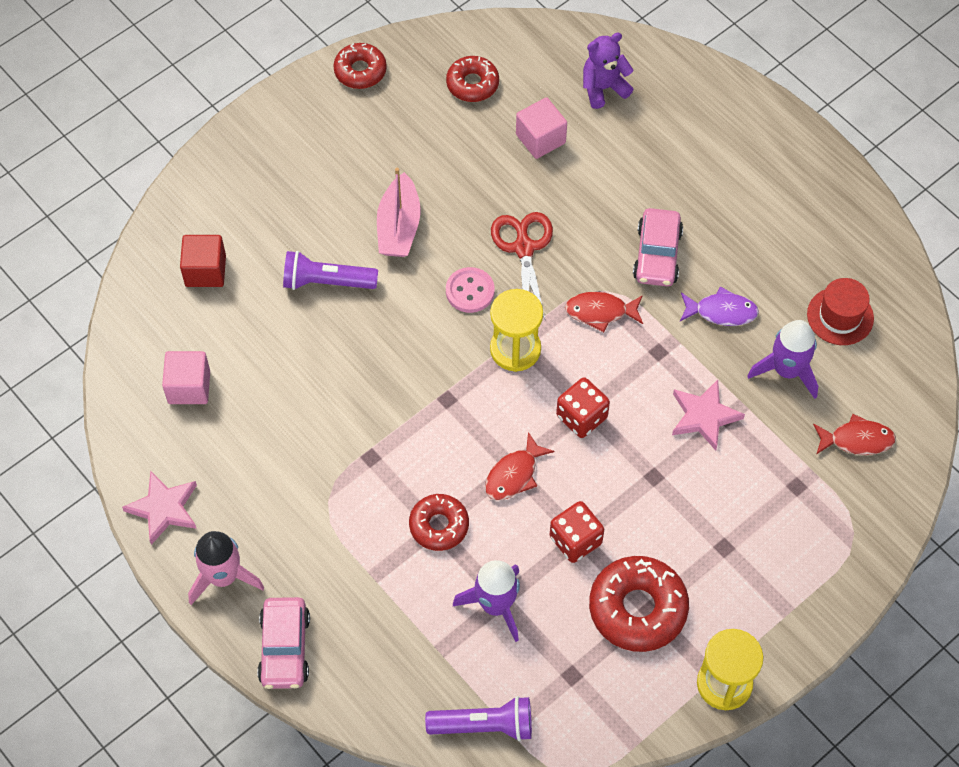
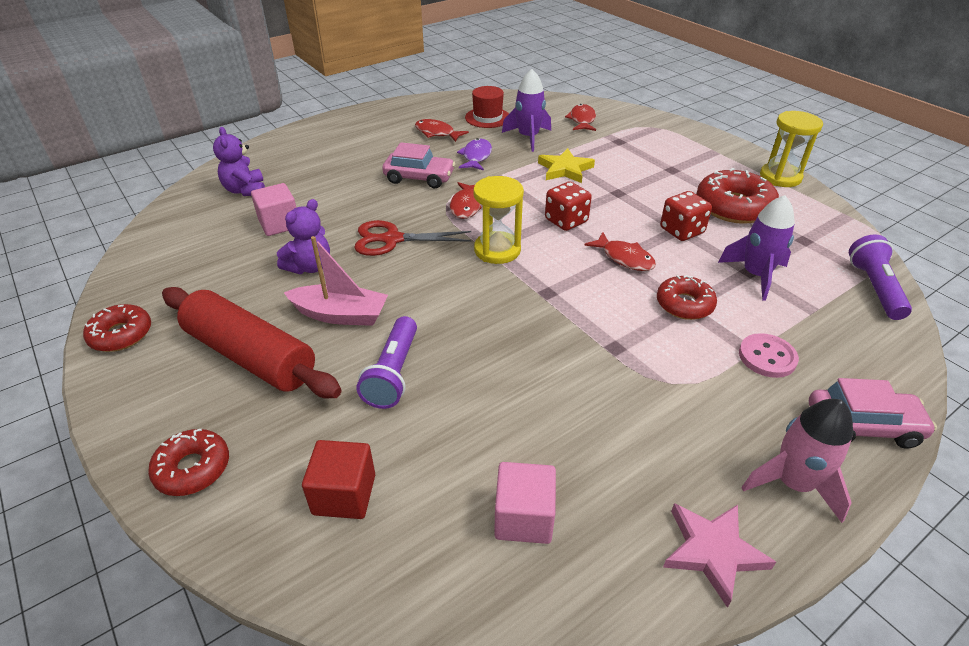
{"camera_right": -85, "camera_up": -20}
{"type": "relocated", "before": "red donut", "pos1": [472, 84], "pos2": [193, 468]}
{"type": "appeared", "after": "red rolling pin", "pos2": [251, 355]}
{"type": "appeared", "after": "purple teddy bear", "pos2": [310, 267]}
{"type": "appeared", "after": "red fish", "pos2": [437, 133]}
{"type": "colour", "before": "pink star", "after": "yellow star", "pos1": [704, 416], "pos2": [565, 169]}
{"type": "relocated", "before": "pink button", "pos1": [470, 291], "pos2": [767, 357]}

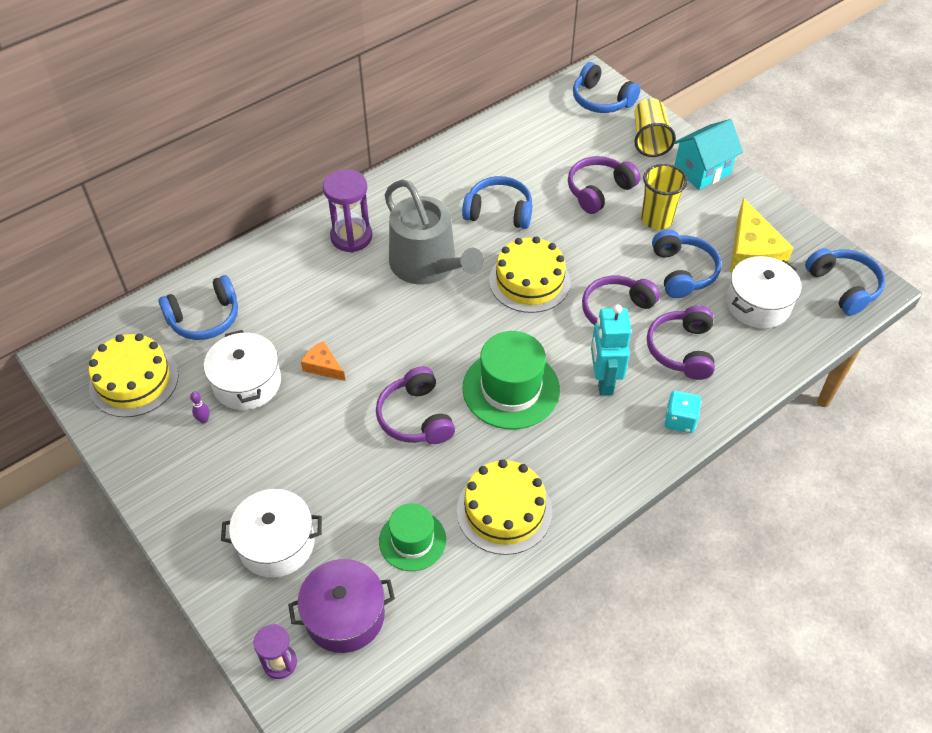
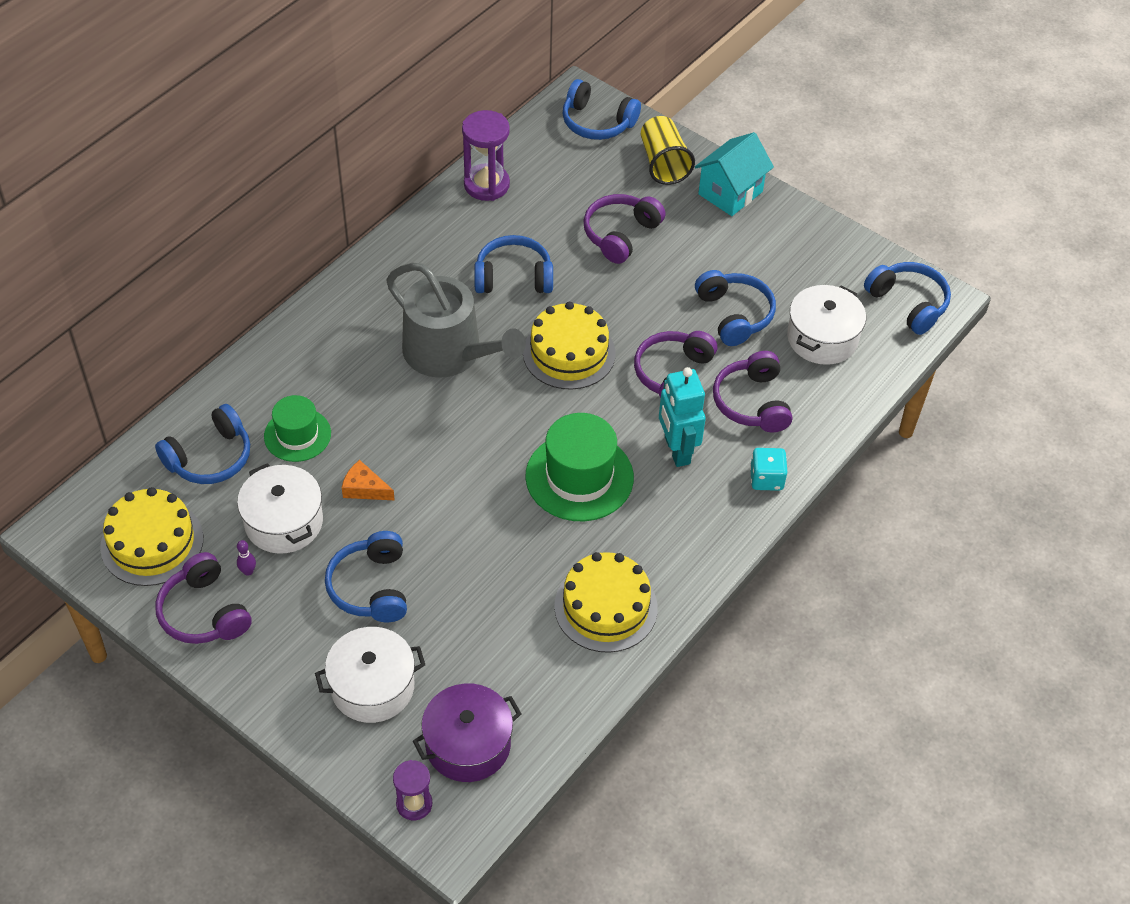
{"camera_right": -15, "camera_up": 0}
{"type": "relocated", "before": "purple headphones", "pos1": [415, 417], "pos2": [204, 612]}
{"type": "relocated", "before": "green hat", "pos1": [412, 540], "pos2": [297, 435]}
{"type": "appeared", "after": "blue headphones", "pos2": [371, 587]}
{"type": "relocated", "before": "purple hourglass", "pos1": [351, 237], "pos2": [486, 185]}
{"type": "missing", "before": "yellow cup", "pos1": [656, 219]}
{"type": "missing", "before": "yellow cheese", "pos1": [751, 252]}

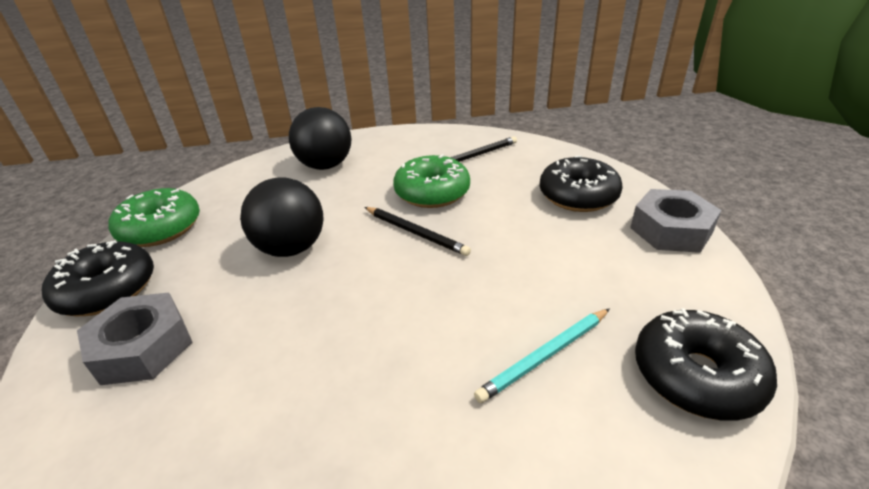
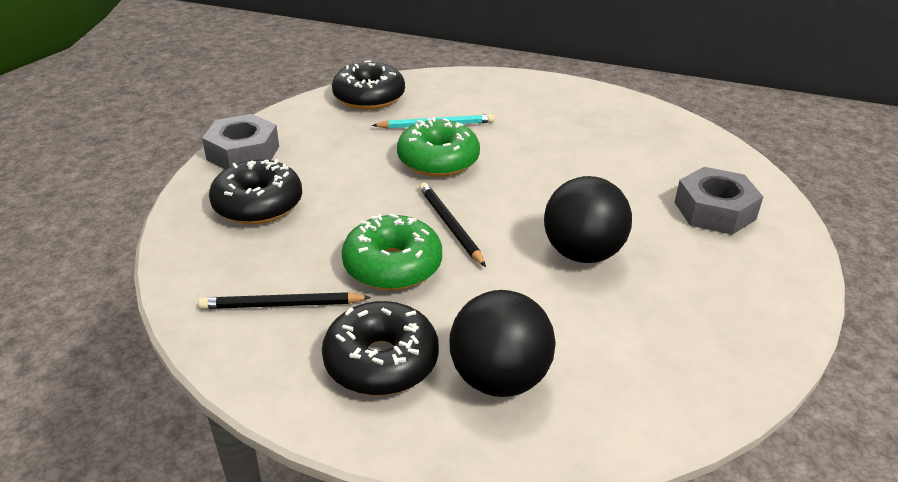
{"camera_right": -155, "camera_up": 0}
{"type": "relocated", "before": "black donut", "pos1": [107, 290], "pos2": [381, 361]}
{"type": "relocated", "before": "green donut", "pos1": [161, 228], "pos2": [438, 160]}

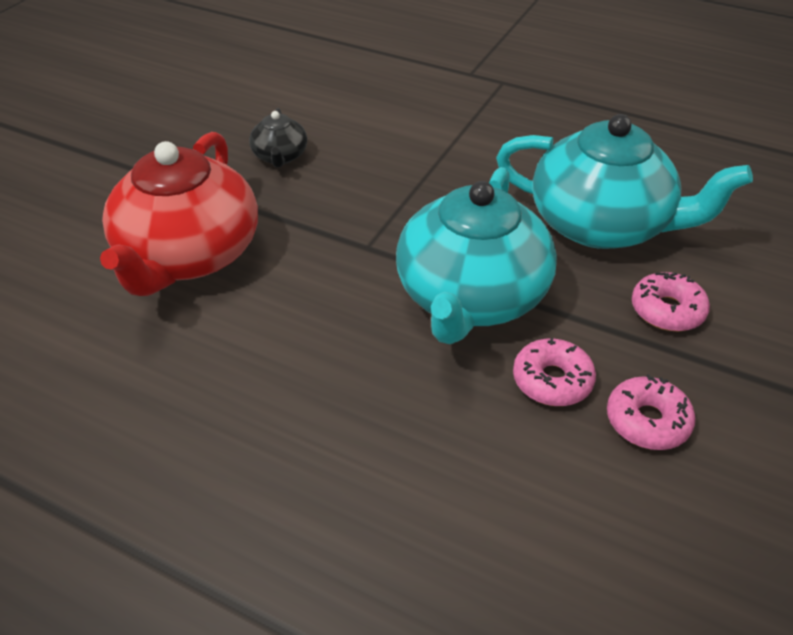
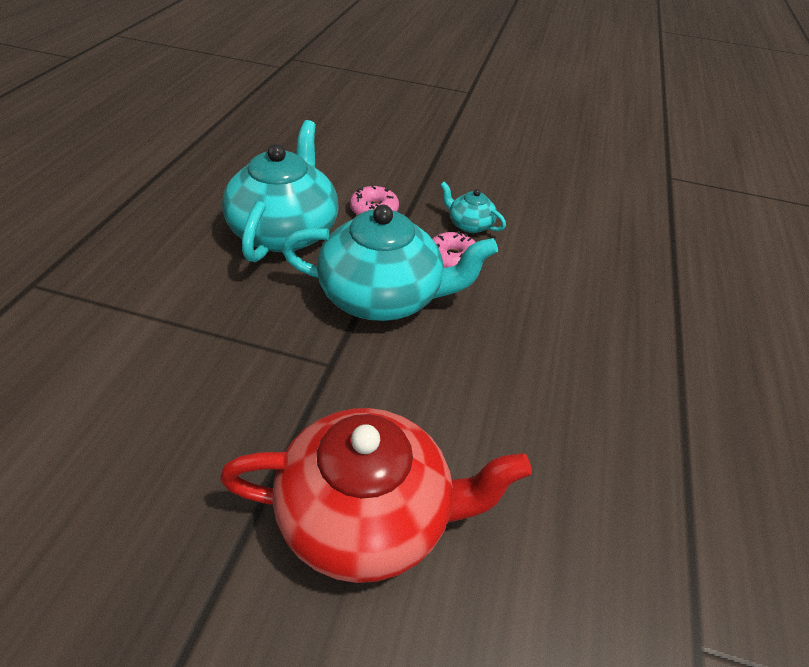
{"camera_right": -105, "camera_up": 0}
{"type": "exchanged", "before": "pink donut", "after": "turquoise teapot", "pos1": [647, 421], "pos2": [469, 224]}
{"type": "missing", "before": "black teapot", "pos1": [280, 156]}

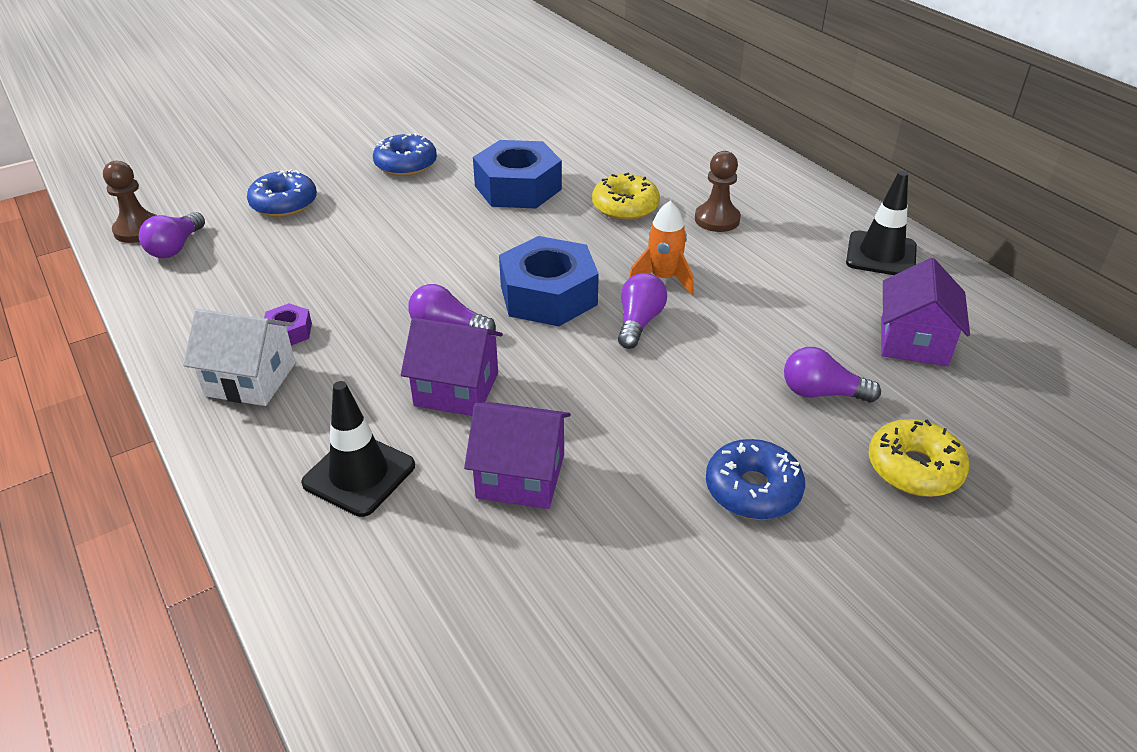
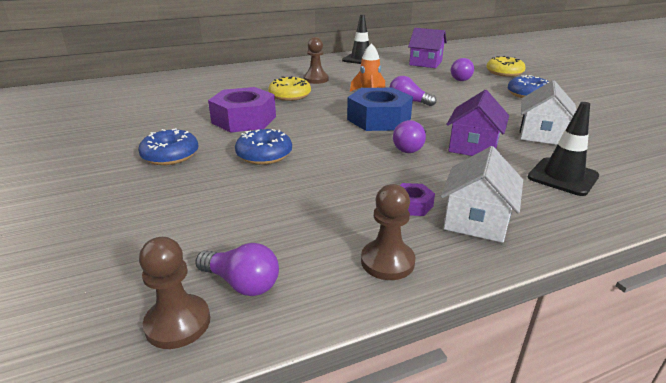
{"camera_right": -80, "camera_up": -10}
{"type": "colour", "before": "blue nut", "after": "purple nut", "pos1": [518, 187], "pos2": [244, 119]}
{"type": "relocated", "before": "blue donut", "pos1": [284, 204], "pos2": [264, 155]}
{"type": "appeared", "after": "brown pawn", "pos2": [387, 262]}
{"type": "colour", "before": "purple house", "after": "white house", "pos1": [521, 476], "pos2": [541, 135]}

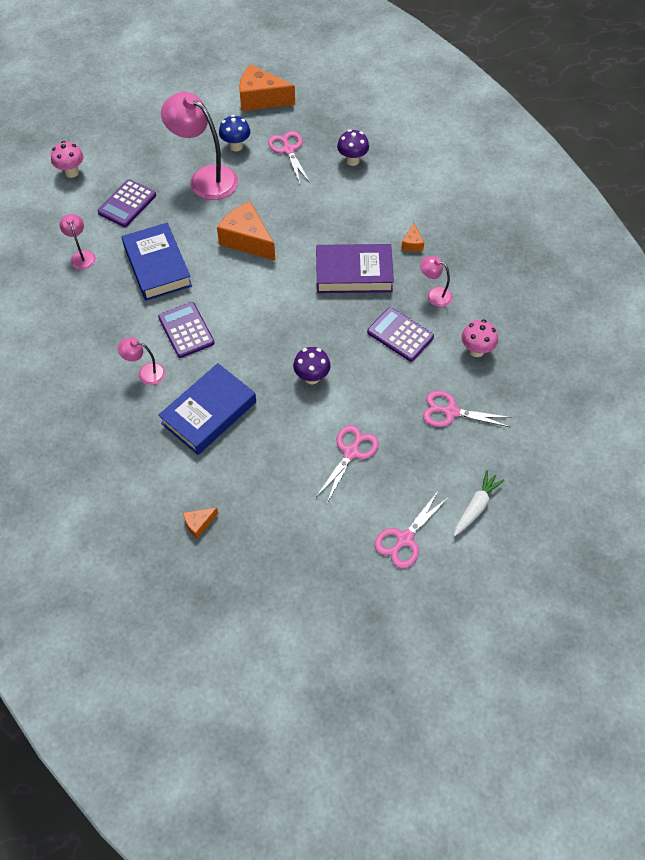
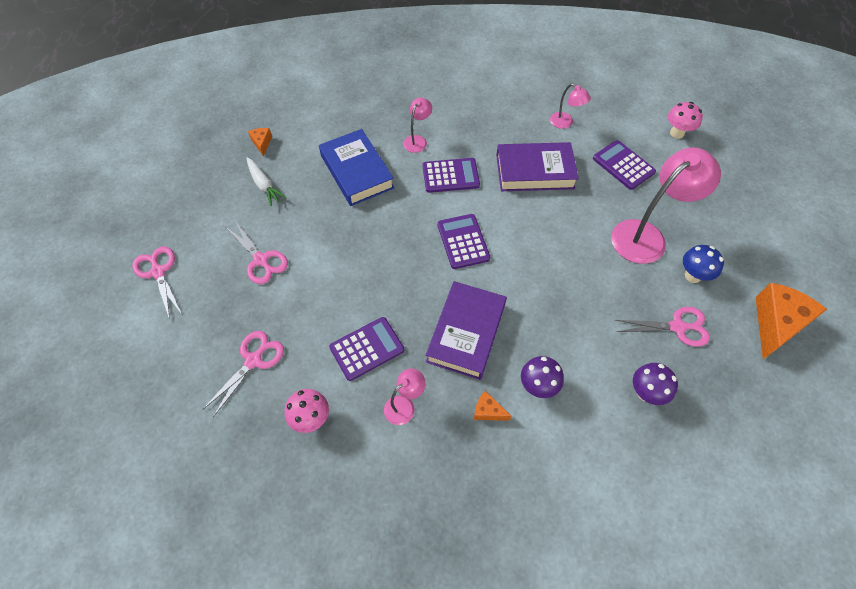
{"camera_right": 110, "camera_up": 0}
{"type": "relocated", "before": "white carrot", "pos1": [476, 507], "pos2": [264, 185]}
{"type": "appeared", "after": "purple calculator", "pos2": [463, 241]}
{"type": "colour", "before": "blue book", "after": "purple book", "pos1": [157, 266], "pos2": [534, 171]}
{"type": "relocated", "before": "purple mushroom", "pos1": [312, 377], "pos2": [537, 386]}
{"type": "spun", "before": "pink lamp", "pos1": [82, 255], "pos2": [565, 123], "turn": 45}
{"type": "missing", "before": "orange cheese", "pos1": [247, 240]}

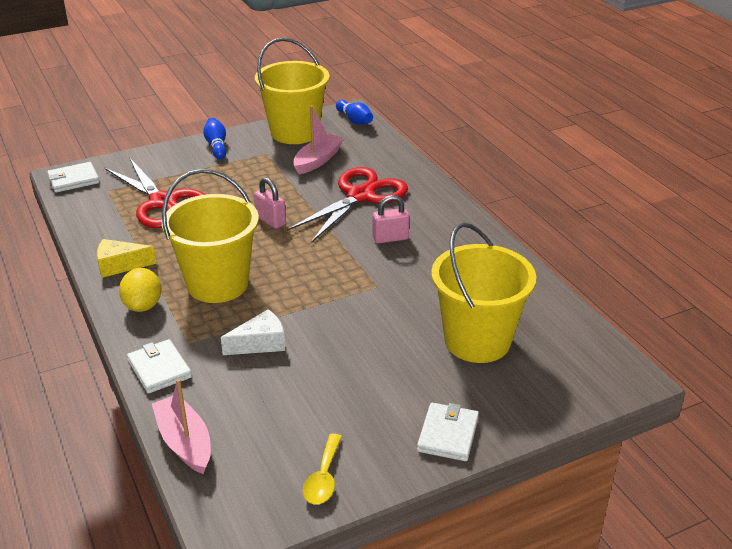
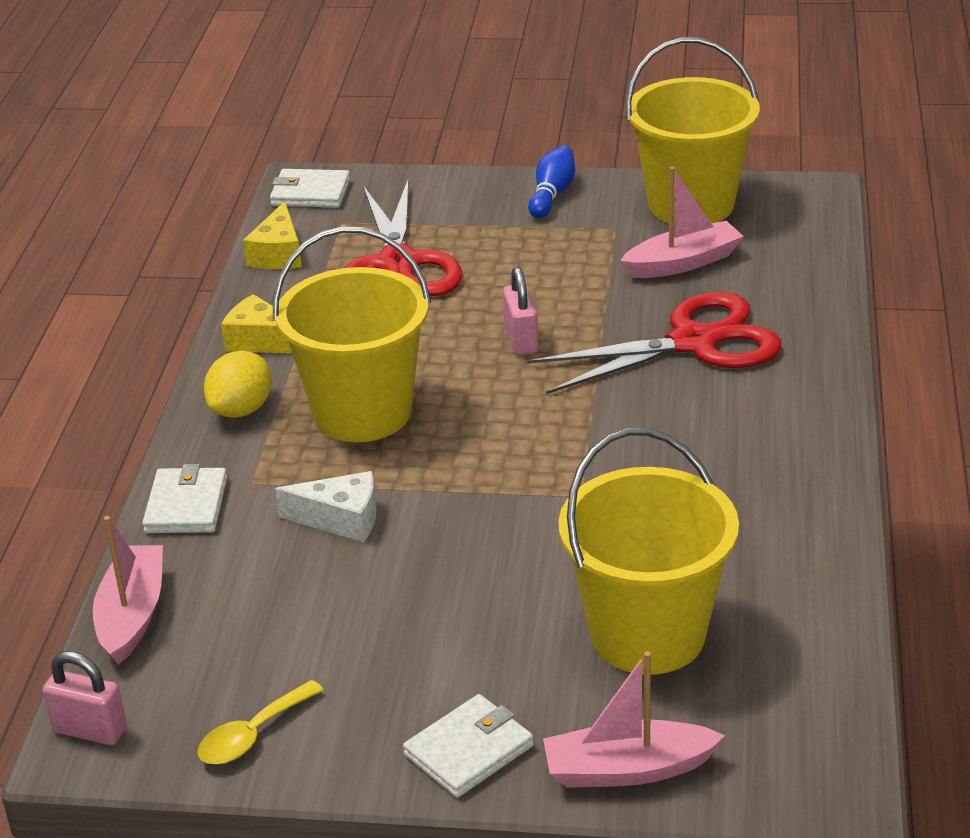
{"camera_right": 35, "camera_up": 0}
{"type": "relocated", "before": "pink padlock", "pos1": [390, 238], "pos2": [90, 730]}
{"type": "appeared", "after": "yellow cheese", "pos2": [278, 254]}
{"type": "appeared", "after": "pink boat", "pos2": [627, 769]}
{"type": "missing", "before": "blue bowling pin", "pos1": [354, 120]}

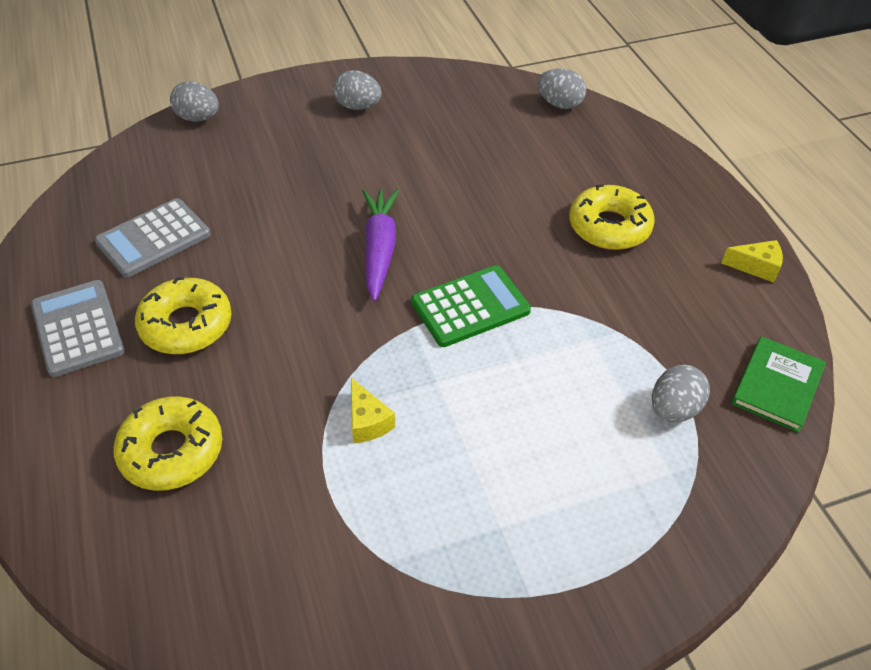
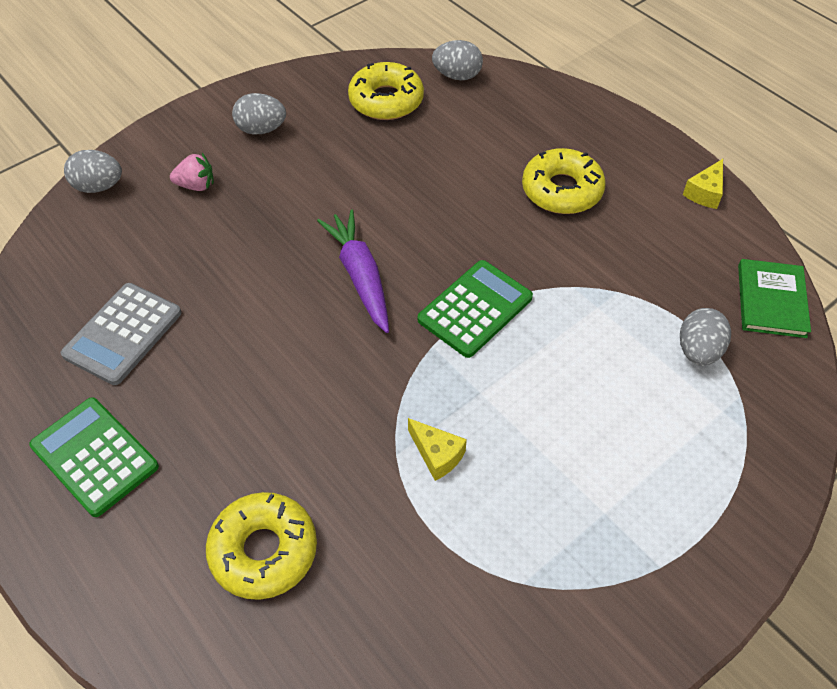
{"camera_right": -20, "camera_up": 5}
{"type": "colour", "before": "grey calculator", "after": "green calculator", "pos1": [77, 328], "pos2": [95, 456]}
{"type": "appeared", "after": "pink strawberry", "pos2": [196, 185]}
{"type": "relocated", "before": "yellow donut", "pos1": [186, 325], "pos2": [386, 100]}
{"type": "spun", "before": "yellow cheese", "pos1": [756, 267], "pos2": [705, 193], "turn": 135}

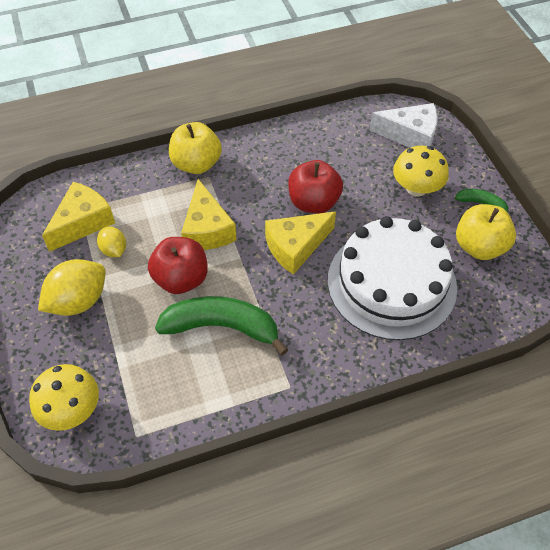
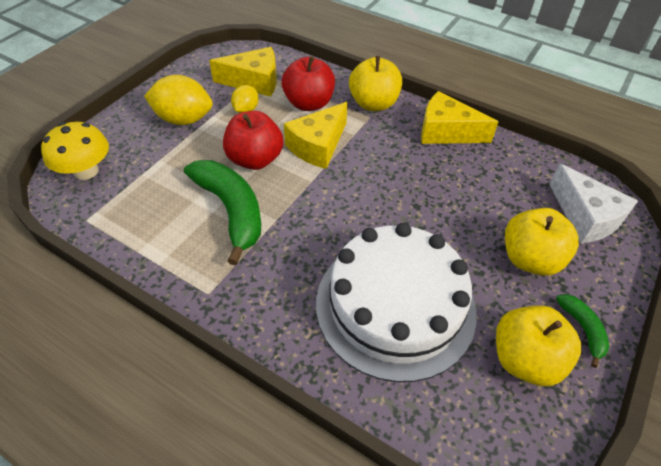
{"camera_right": 50, "camera_up": -5}
{"type": "relocated", "before": "red apple", "pos1": [313, 202], "pos2": [309, 103]}
{"type": "relocated", "before": "yellow cheese", "pos1": [296, 247], "pos2": [446, 132]}
{"type": "exchanged", "before": "yellow mushroom", "after": "yellow apple", "pos1": [416, 188], "pos2": [530, 259]}

